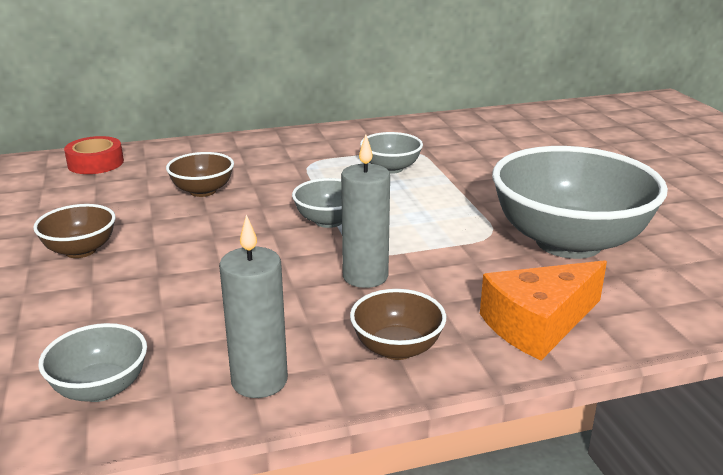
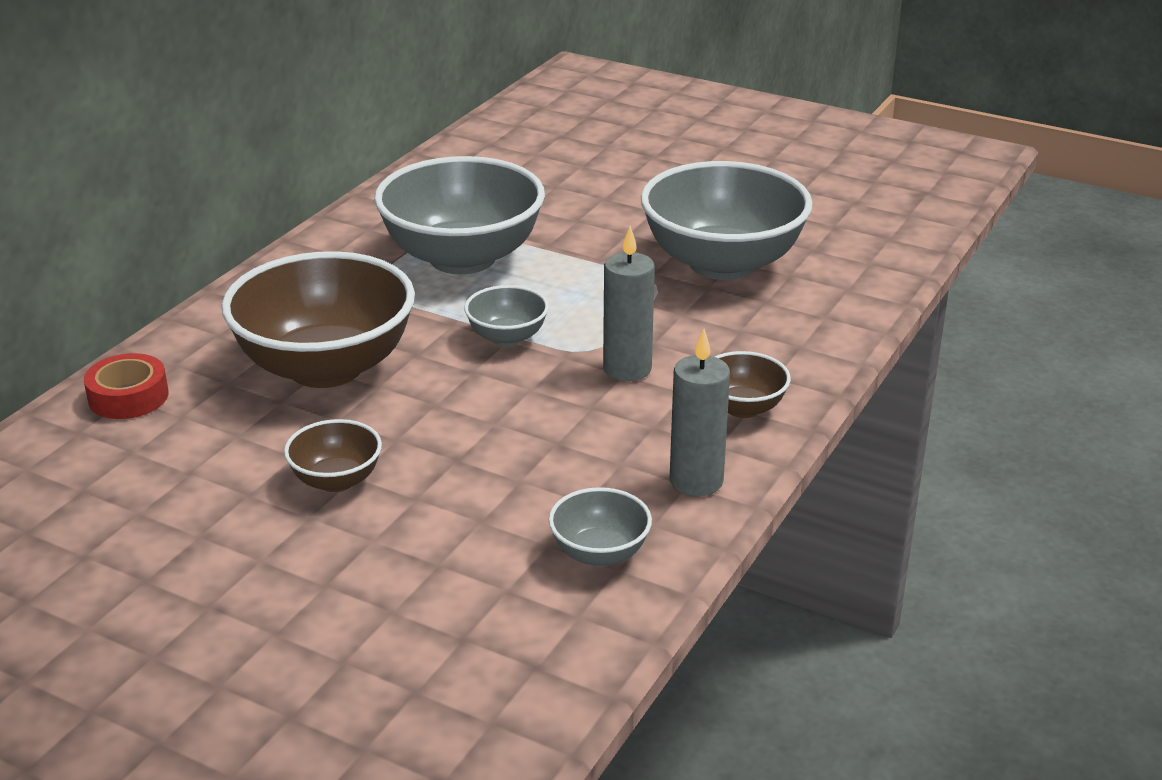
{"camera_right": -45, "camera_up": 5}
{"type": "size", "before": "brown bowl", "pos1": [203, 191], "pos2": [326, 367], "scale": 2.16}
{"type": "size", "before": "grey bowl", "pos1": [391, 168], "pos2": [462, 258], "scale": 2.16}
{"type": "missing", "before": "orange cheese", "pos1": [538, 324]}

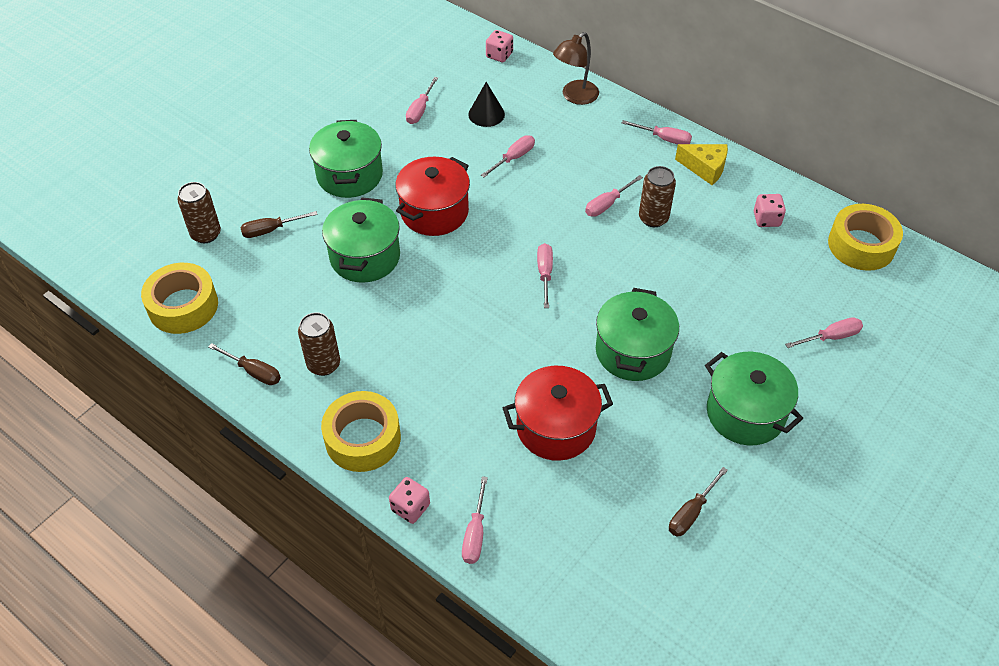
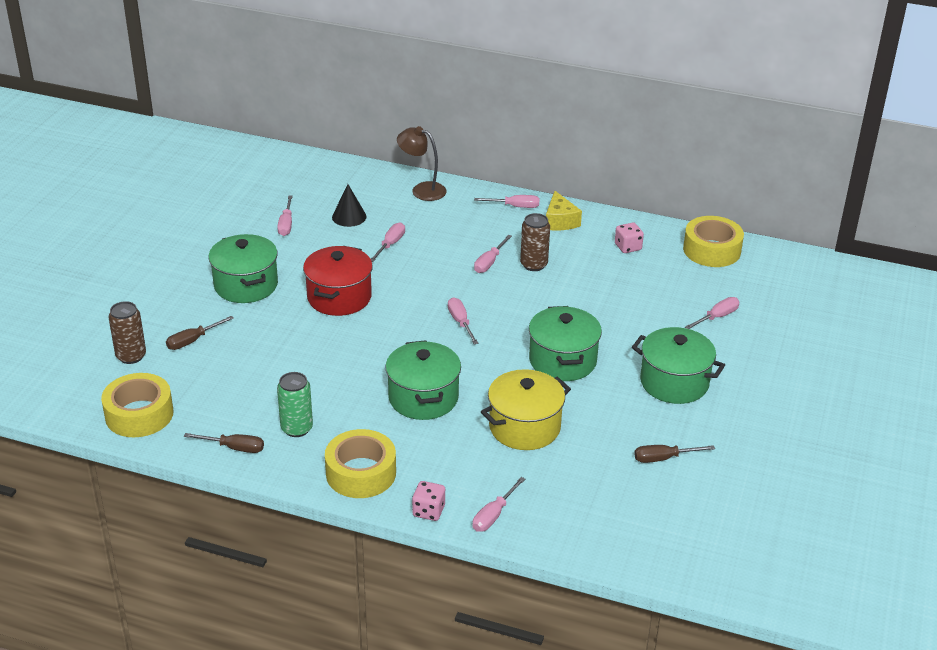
{"camera_right": -20, "camera_up": -15}
{"type": "colour", "before": "brown can", "after": "green can", "pos1": [323, 364], "pos2": [297, 428]}
{"type": "relocated", "before": "green pot", "pos1": [365, 257], "pos2": [423, 398]}
{"type": "spun", "before": "brown lamp", "pos1": [575, 97], "pos2": [422, 190], "turn": 90}
{"type": "spun", "before": "pink screwdriver", "pos1": [475, 533], "pos2": [493, 515], "turn": 45}
{"type": "colour", "before": "red pot", "after": "yellow pot", "pos1": [556, 427], "pos2": [524, 427]}
{"type": "spun", "before": "yellow cheese", "pos1": [705, 168], "pos2": [560, 221], "turn": 75}
{"type": "spun", "before": "brown screwdriver", "pos1": [691, 513], "pos2": [663, 458], "turn": 60}
{"type": "missing", "before": "pink dice", "pos1": [499, 55]}

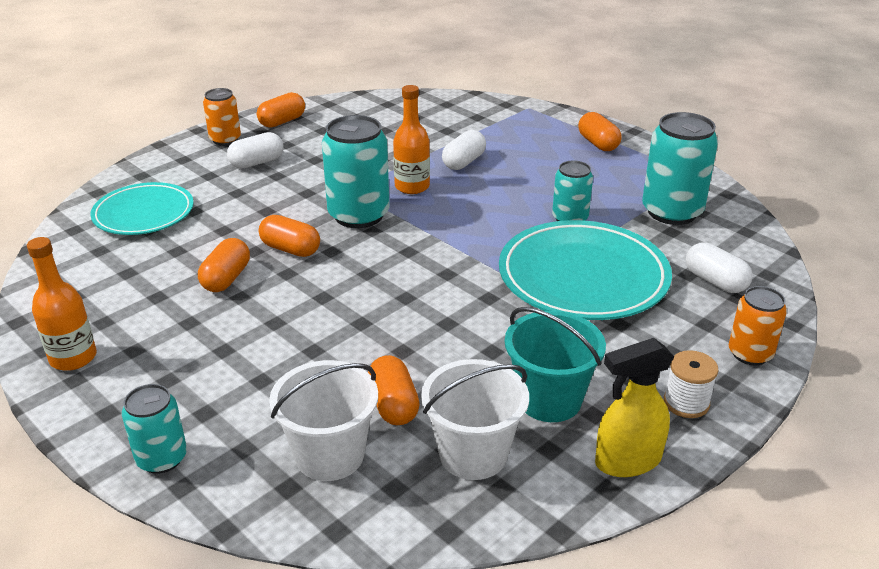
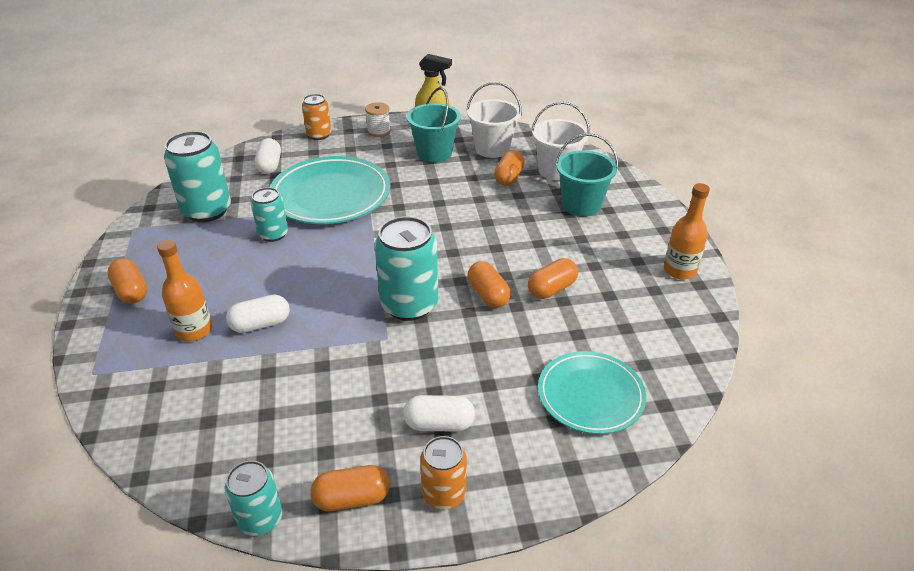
{"camera_right": -145, "camera_up": 5}
{"type": "spun", "before": "orange capsule", "pos1": [598, 143], "pos2": [131, 291], "turn": -45}
{"type": "relocated", "before": "orange bottle", "pos1": [412, 186], "pos2": [194, 330]}
{"type": "relocated", "before": "turquoise can", "pos1": [162, 458], "pos2": [260, 519]}
{"type": "appeared", "after": "turquoise bucket", "pos2": [581, 205]}

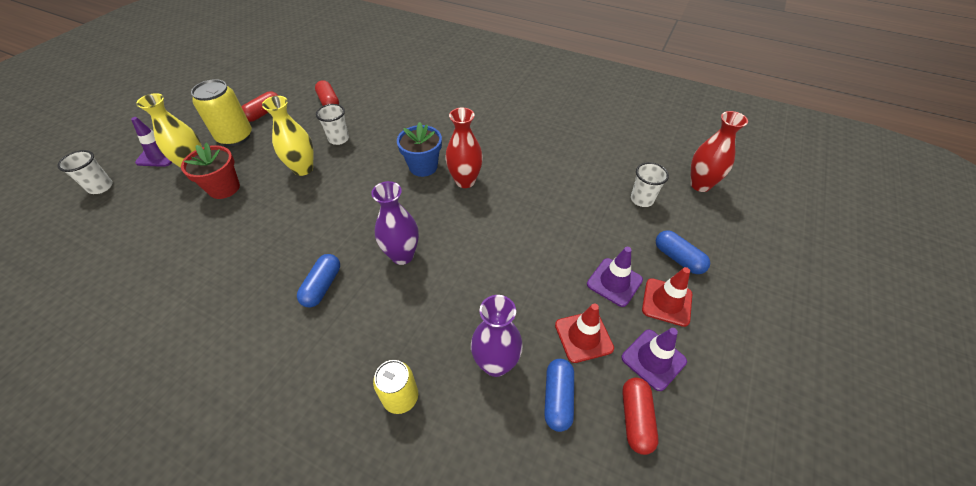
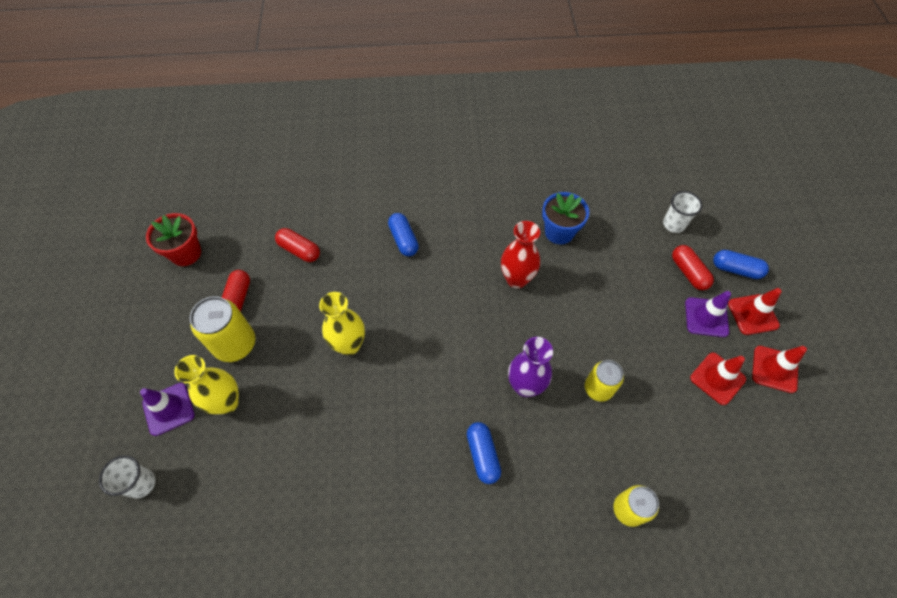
{"camera_right": -30, "camera_up": 10}
{"type": "relocated", "before": "red flower pot", "pos1": [224, 188], "pos2": [186, 253]}
{"type": "relocated", "before": "blue capsule", "pos1": [558, 398], "pos2": [403, 240]}
{"type": "relocated", "before": "blue flower pot", "pos1": [423, 167], "pos2": [559, 232]}
{"type": "appeared", "after": "yellow can", "pos2": [598, 388]}
{"type": "relocated", "before": "red capsule", "pos1": [635, 419], "pos2": [688, 272]}
{"type": "colour", "before": "purple traffic cone", "after": "red traffic cone", "pos1": [653, 359], "pos2": [774, 369]}
{"type": "missing", "before": "white cup", "pos1": [339, 139]}
{"type": "missing", "before": "purple vase", "pos1": [496, 364]}
{"type": "missing", "before": "red vase", "pos1": [700, 185]}

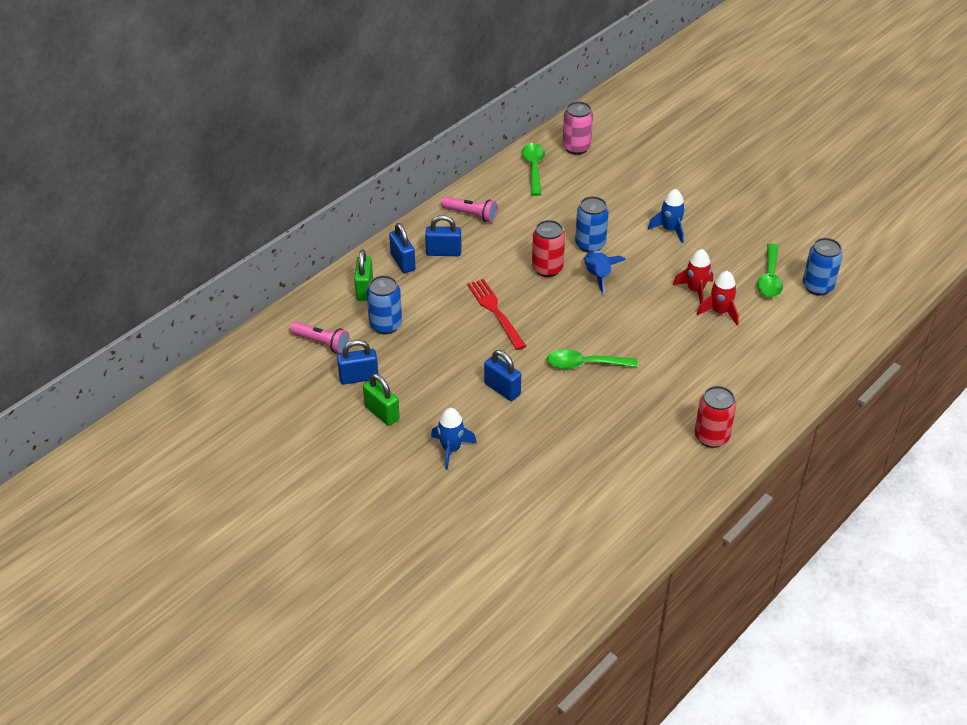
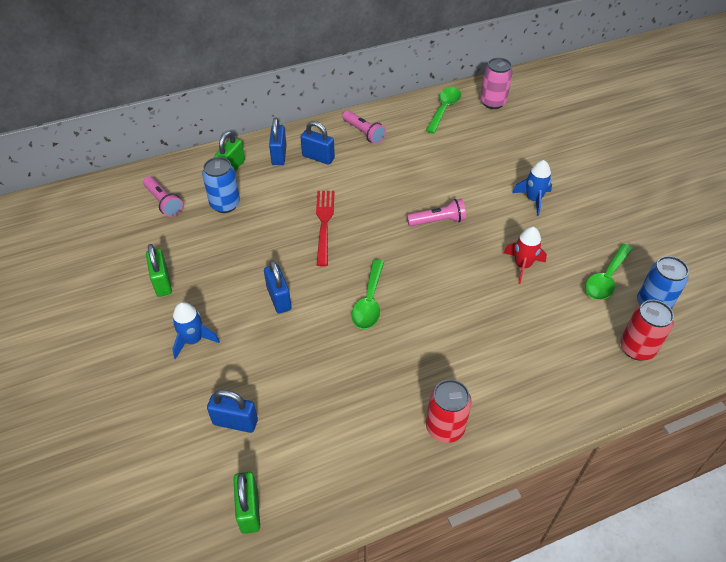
{"camera_right": 25, "camera_up": 5}
{"type": "relocated", "before": "blue padlock", "pos1": [359, 377], "pos2": [235, 422]}
{"type": "appeared", "after": "green padlock", "pos2": [249, 510]}
{"type": "spun", "before": "green spoon", "pos1": [584, 364], "pos2": [369, 302], "turn": -105}
{"type": "exchanged", "before": "blue rocket", "after": "pink flashlight", "pos1": [598, 276], "pos2": [438, 221]}
{"type": "relocated", "before": "red can", "pos1": [547, 269], "pos2": [637, 348]}
{"type": "missing", "before": "blue can", "pos1": [590, 244]}
{"type": "missing", "before": "red rocket", "pos1": [719, 312]}

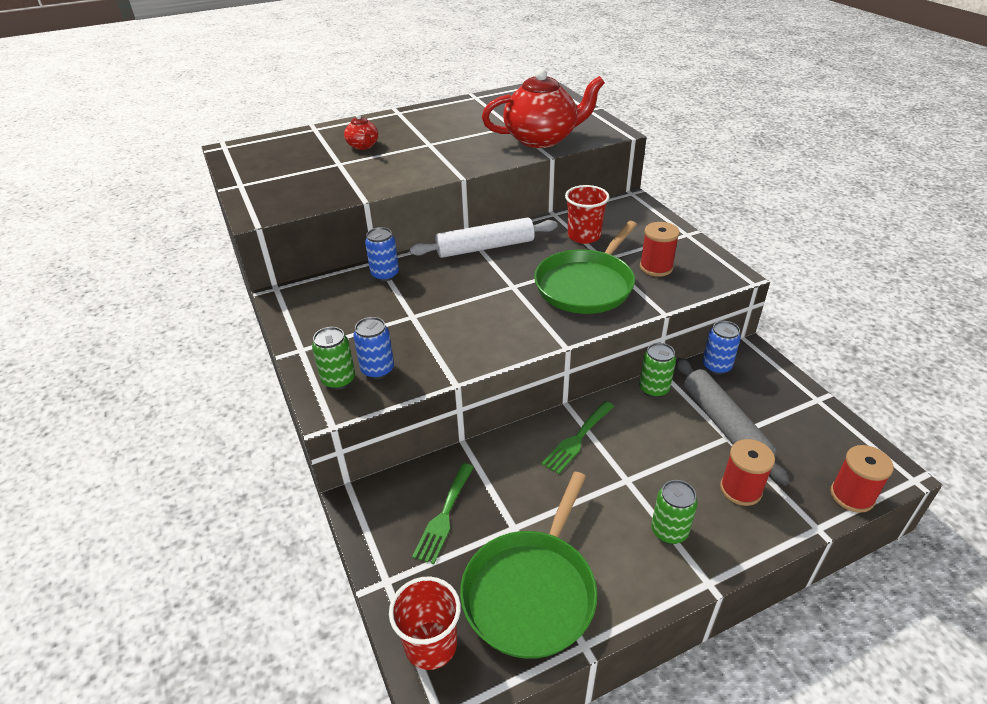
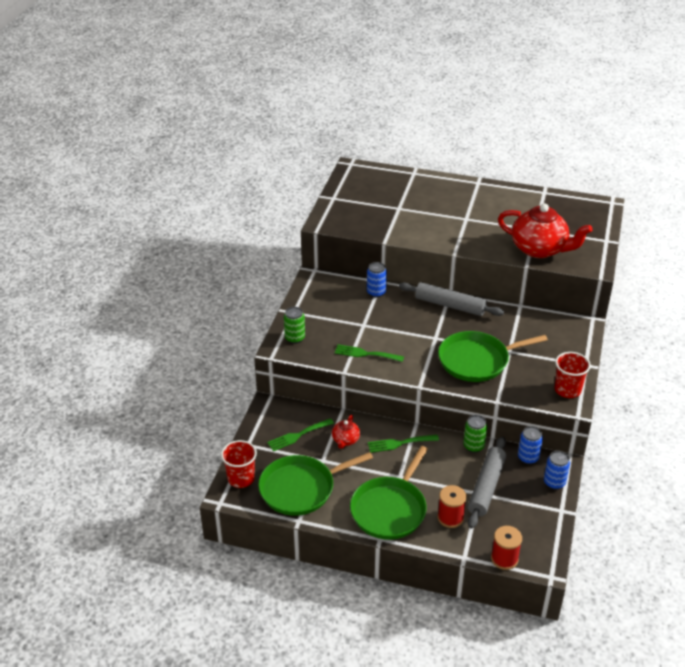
{"camera_right": 40, "camera_up": 0}
{"type": "relocated", "before": "red teapot", "pos1": [363, 146], "pos2": [345, 440]}
{"type": "appeared", "after": "green fork", "pos2": [365, 354]}
{"type": "exchanged", "before": "green can", "after": "green pan", "pos1": [669, 531], "pos2": [390, 509]}
{"type": "colour", "before": "white rolling pin", "after": "grey rolling pin", "pos1": [485, 247], "pos2": [450, 305]}
{"type": "relocated", "before": "blue can", "pos1": [377, 370], "pos2": [554, 482]}
{"type": "relocated", "before": "red cup", "pos1": [584, 236], "pos2": [567, 390]}
{"type": "missing", "before": "red spool", "pos1": [656, 267]}

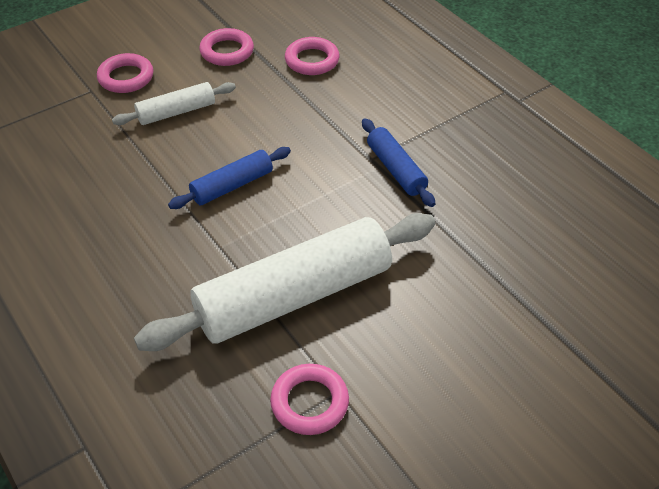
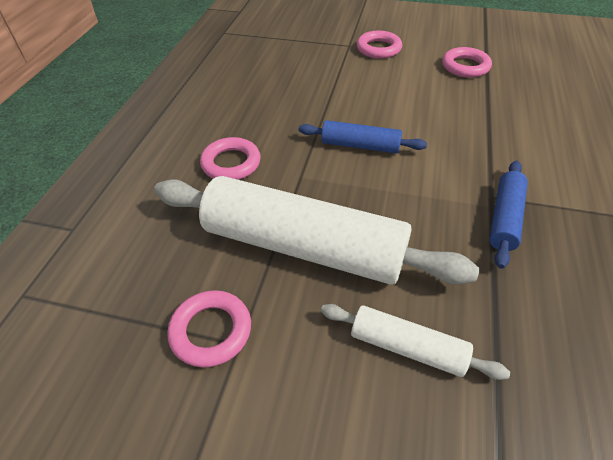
{"camera_right": 50, "camera_up": 0}
{"type": "relocated", "before": "pink ring", "pos1": [312, 60], "pos2": [231, 163]}
{"type": "relocated", "before": "white rolling pin", "pos1": [176, 112], "pos2": [407, 347]}

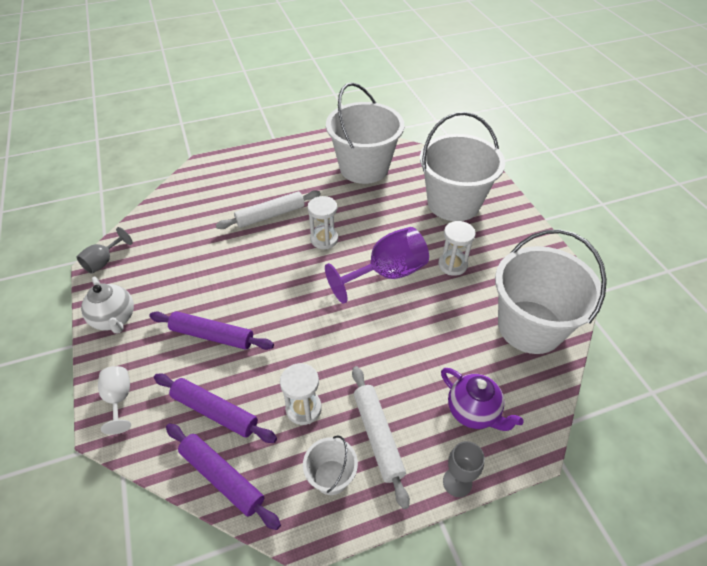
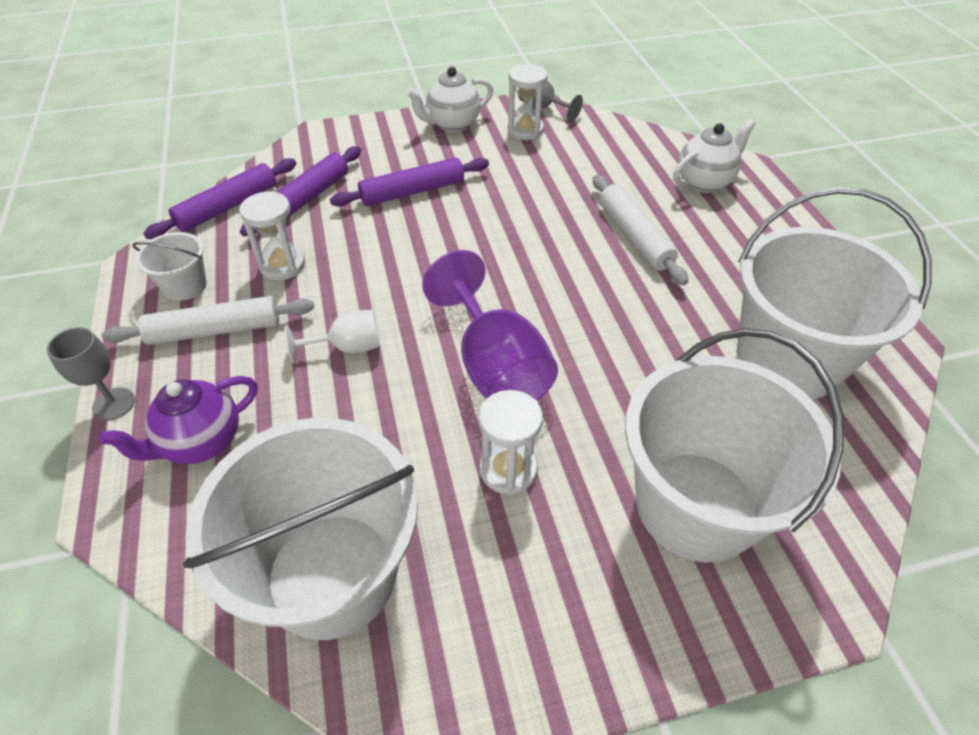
{"camera_right": 95, "camera_up": 0}
{"type": "relocated", "before": "white goblet", "pos1": [119, 399], "pos2": [348, 347]}
{"type": "spun", "before": "purple rolling pin", "pos1": [212, 335], "pos2": [412, 192], "turn": 45}
{"type": "relocated", "before": "white hourglass", "pos1": [324, 239], "pos2": [525, 130]}
{"type": "appeared", "after": "white teapot", "pos2": [704, 182]}

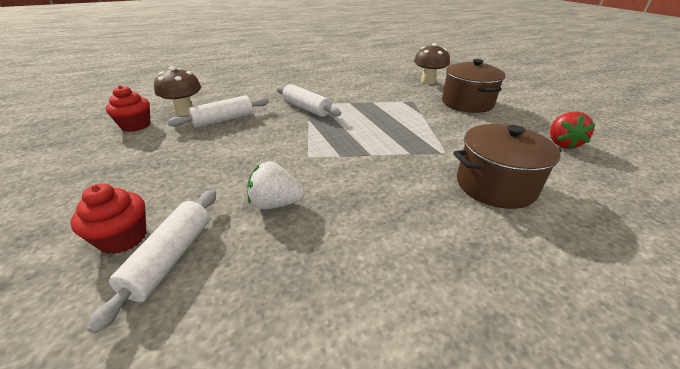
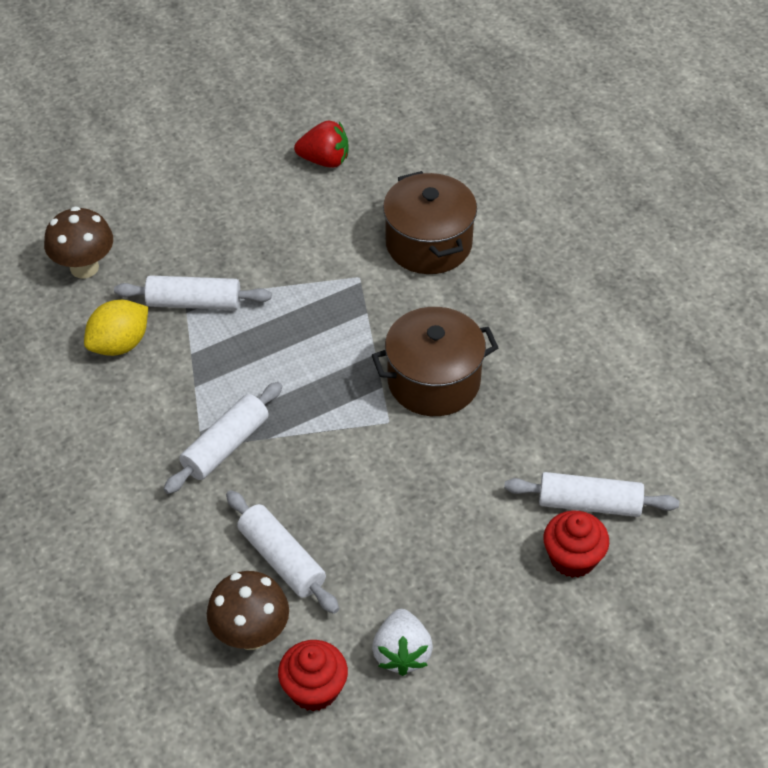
{"camera_right": -95, "camera_up": 15}
{"type": "appeared", "after": "yellow lemon", "pos2": [119, 344]}
{"type": "appeared", "after": "white rolling pin", "pos2": [194, 303]}
{"type": "relocated", "before": "brown pot", "pos1": [467, 103], "pos2": [434, 381]}
{"type": "relocated", "before": "white strawberry", "pos1": [275, 203], "pos2": [401, 653]}

